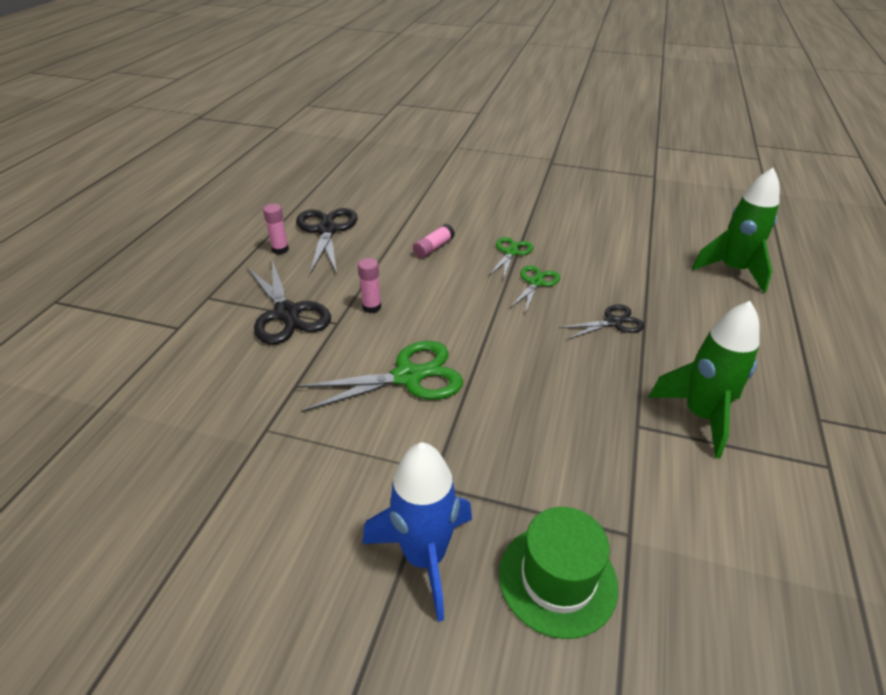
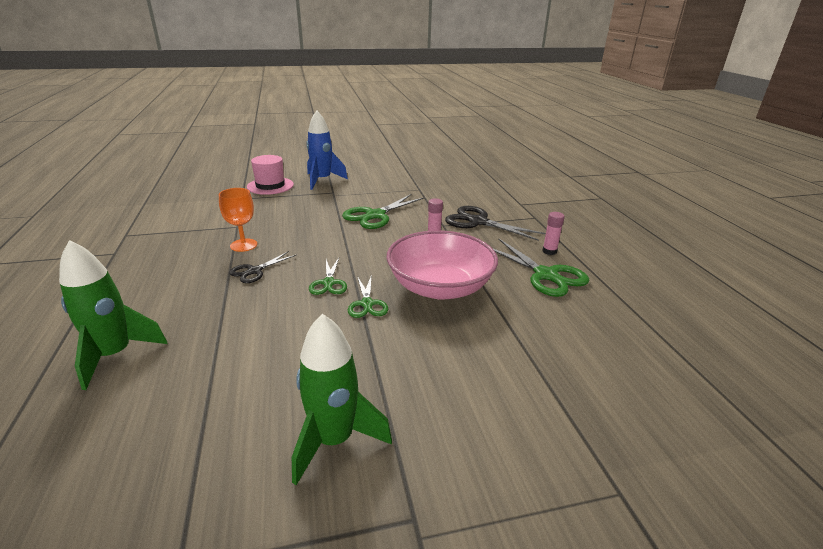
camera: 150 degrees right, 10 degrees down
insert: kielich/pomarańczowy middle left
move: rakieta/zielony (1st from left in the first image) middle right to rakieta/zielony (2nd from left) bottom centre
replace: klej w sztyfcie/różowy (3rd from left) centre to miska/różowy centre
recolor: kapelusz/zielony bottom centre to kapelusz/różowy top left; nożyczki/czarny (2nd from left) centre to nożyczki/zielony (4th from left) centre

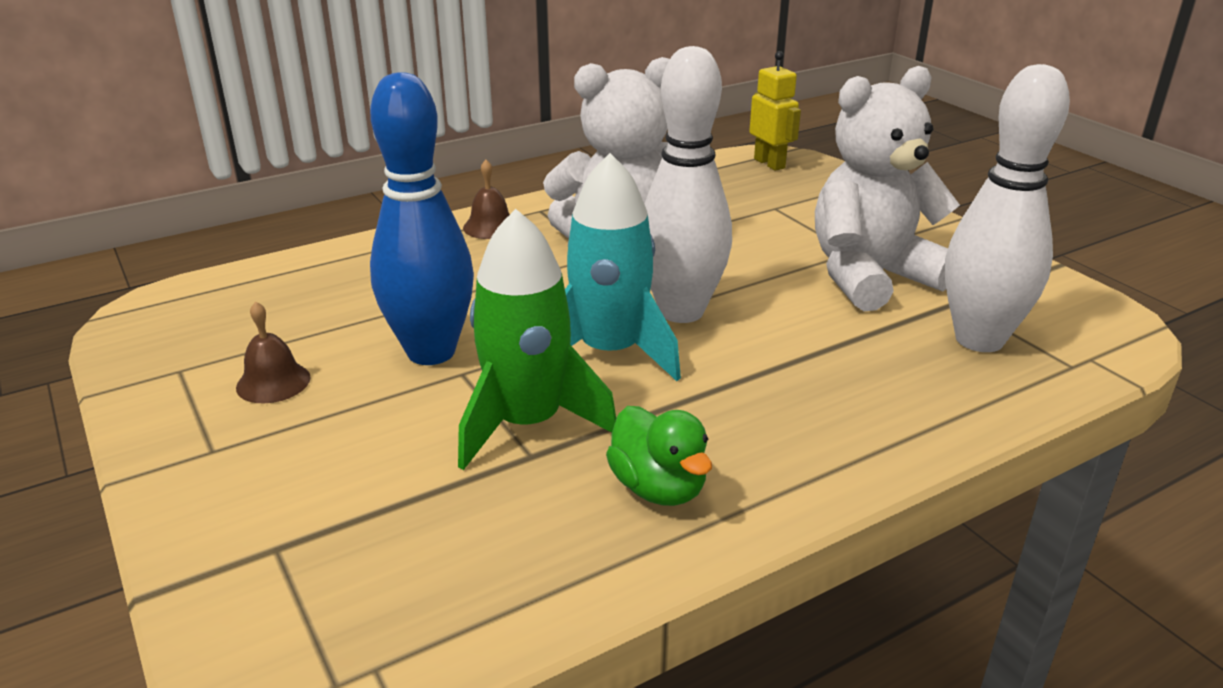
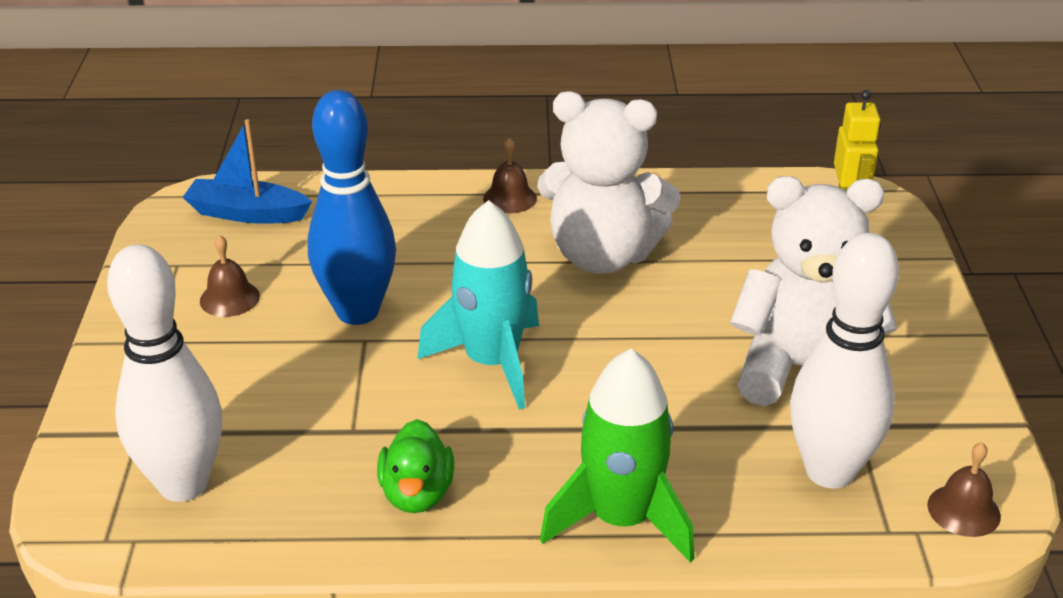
camera: 30 degrees right, 5 degrees up
insert: łódka/niebieski top left; dzwonek/brązowy (3rd from left) bottom right
move: kręgiel/biały (1st from left) top centre to middle left; rakieta/zielony centre to bottom centre

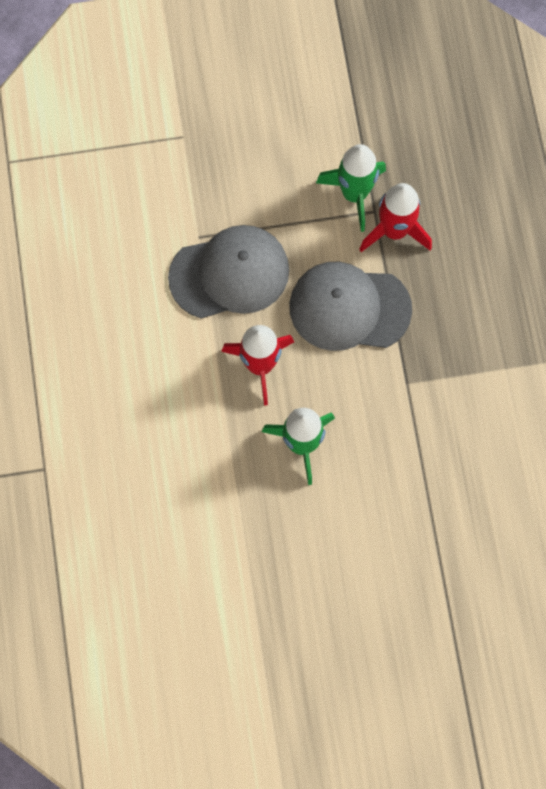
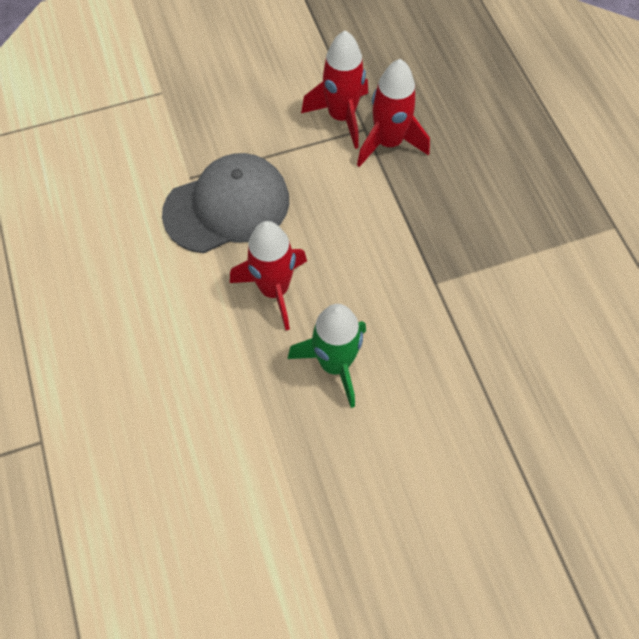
camera: 10 degrees left, 10 degrees down
delete: czapka/szary (2nd from left) centre
recolor: rakieta/zielony (2nd from left) top centre to rakieta/czerwony (2nd from left) top centre

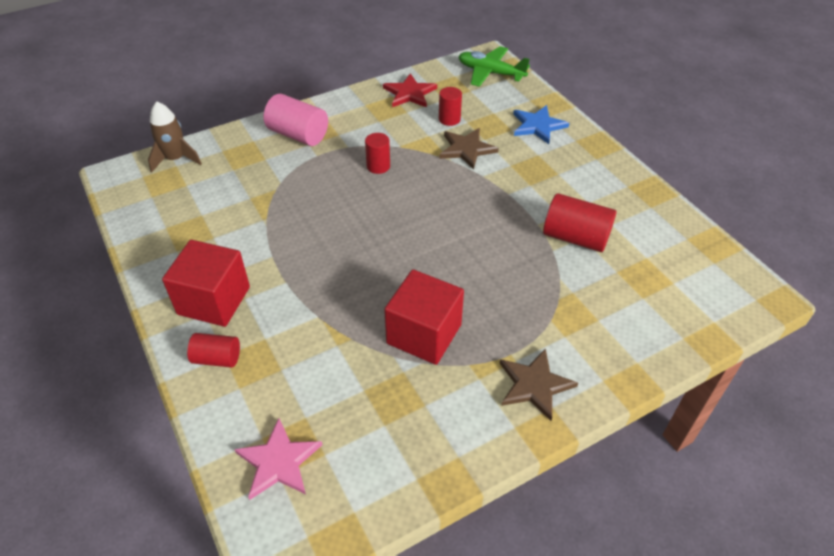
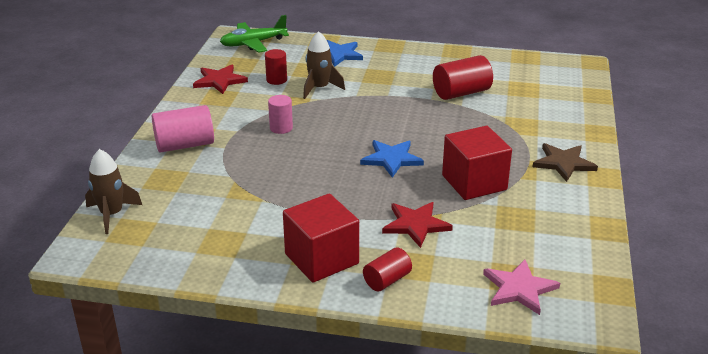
camera: 50 degrees left, 15 degrees down
insert: gwiazda/niebieski (2nd from left) centre; gwiazda/czerwony (2nd from left) centre
replace: gwiazda/brązowy (1st from left) top centre to rakieta/brązowy (2nd from left) top centre
recolor: walec/czerwony (2nd from left) top centre to walec/różowy (2nd from left) top centre

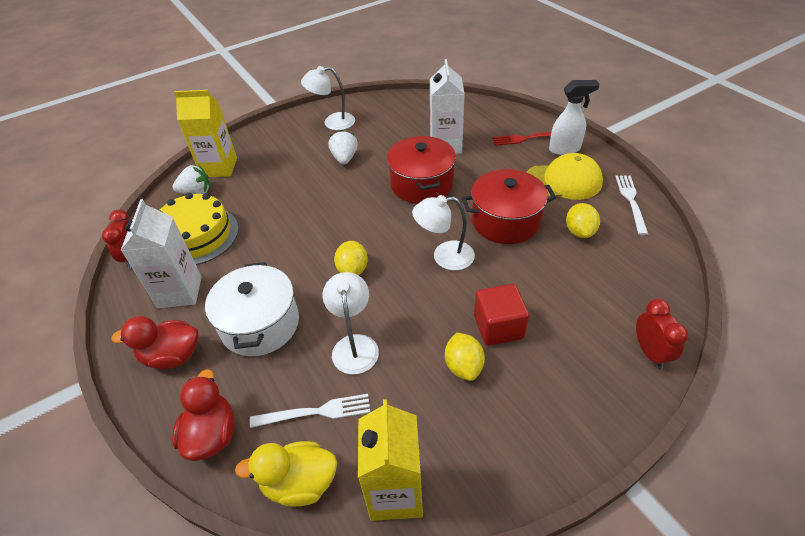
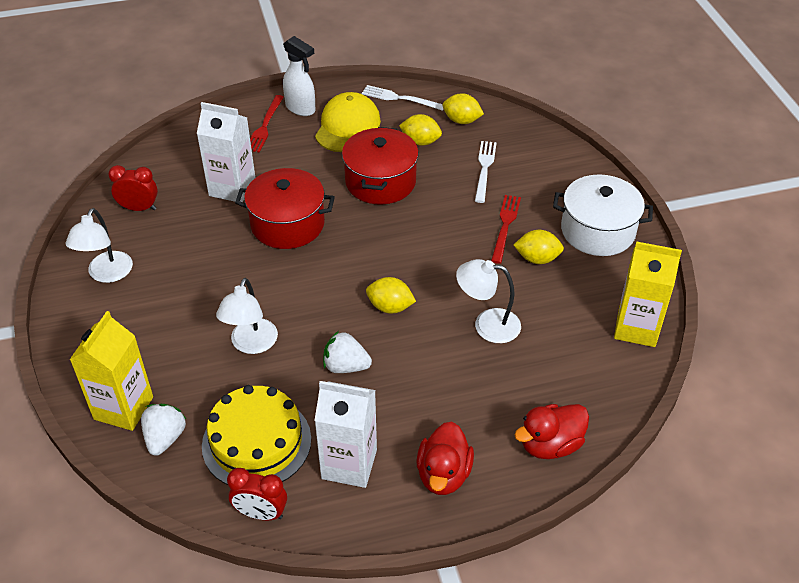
camera: 75 degrees left, 0 degrees up
delete: kaczka/żółty bottom centre
insert: cytryna/żółty (3rd from left) top centre
move: budzik/czerwony (2nd from left in the first image) middle right to budzik/czerwony (1st from left) top left; lampka/biały (3rd from left in the first image) centre to lampka/biały (2nd from left) middle left; truskawka/biały (2nd from left) top centre to centre; widelec/biały (1st from left in the first image) bottom centre to widelec/biały (2nd from left) top centre; garnek/biały middle left to middle right
replace: sześcian/czerwony centre to widelec/czerwony (2nd from left) centre
rotate: spryskiwacz/biały top right = top centre 120 degrees clockwise; kaczka/czerwony (2nd from left) bottom left = bottom right 45 degrees counterclockwise

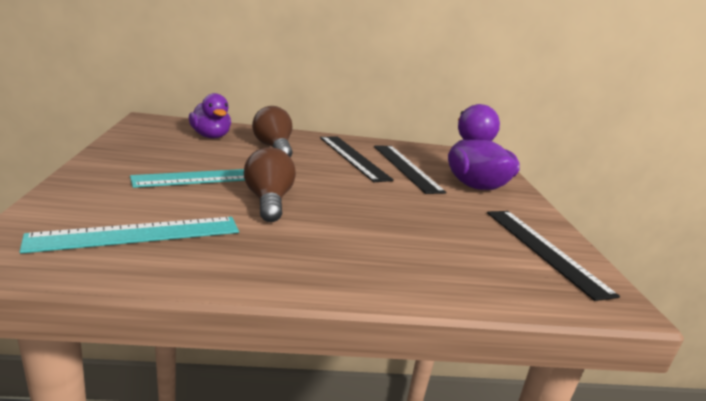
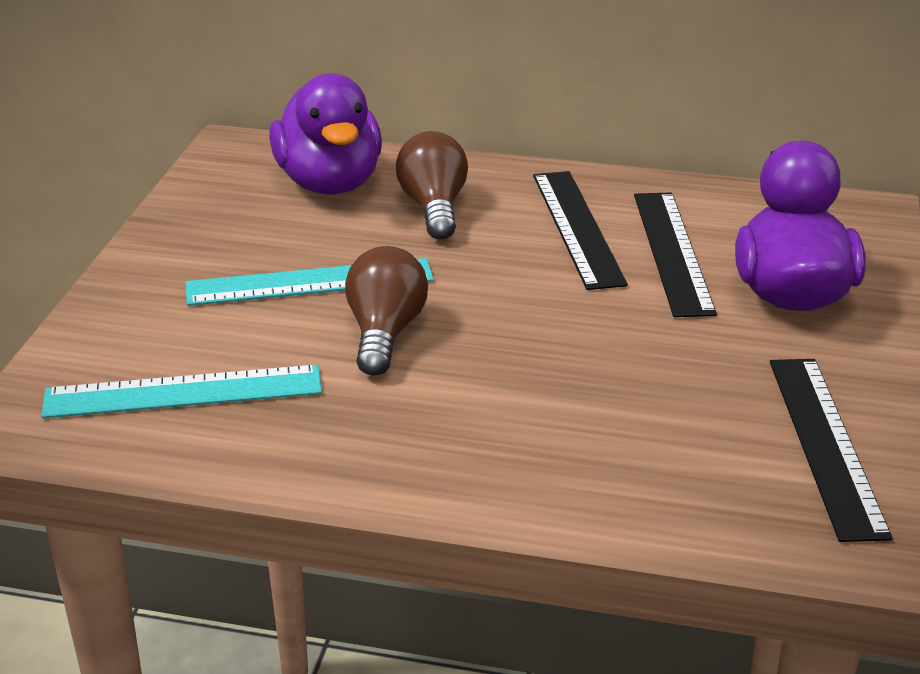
camera: 20 degrees right, 10 degrees up
resize: kaczka/fioletowy (1st from left) top left = top centre x1.57

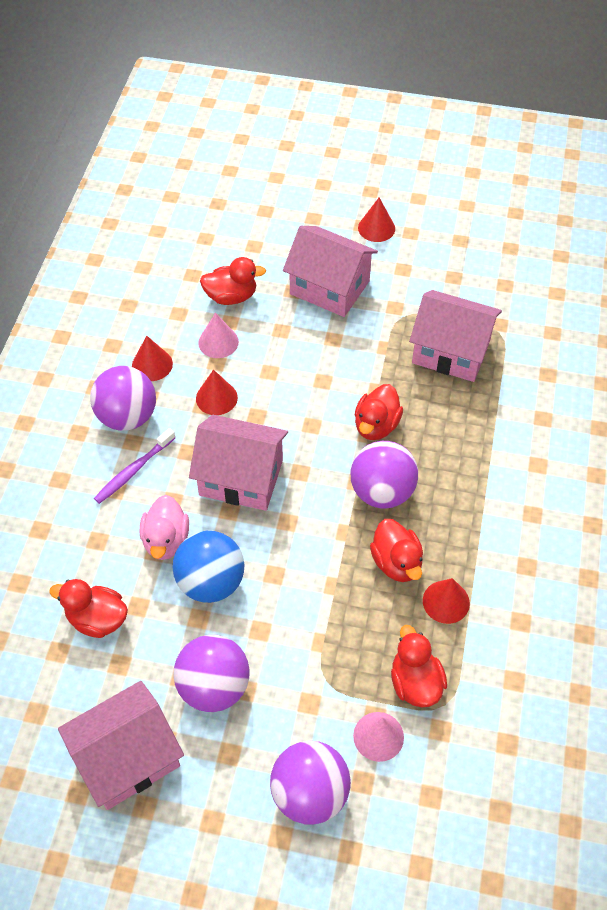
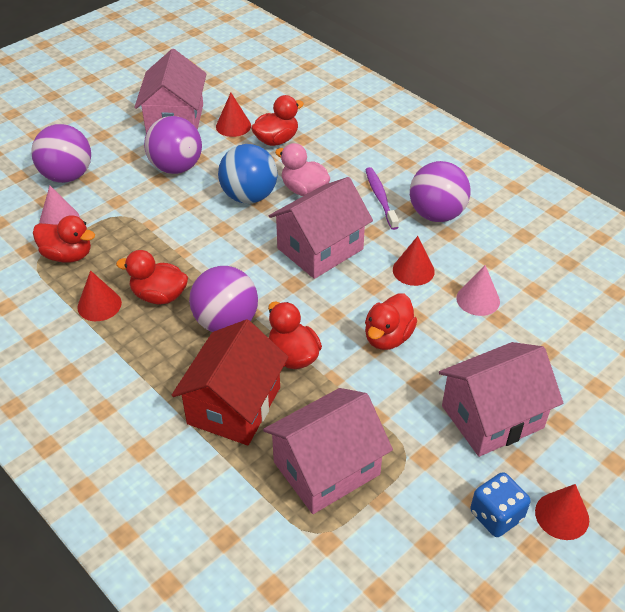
camera: 125 degrees right, 10 degrees down
insert: domek/czerwony centre; kostka do gry/niebieski bottom right
move: stożek/czerwony (1st from left in the first image) middle left to stożek/czerwony (2nd from left) top centre; kaczka/czerwony (2nd from left in the first image) top centre to kaczka/czerwony (5th from left) centre

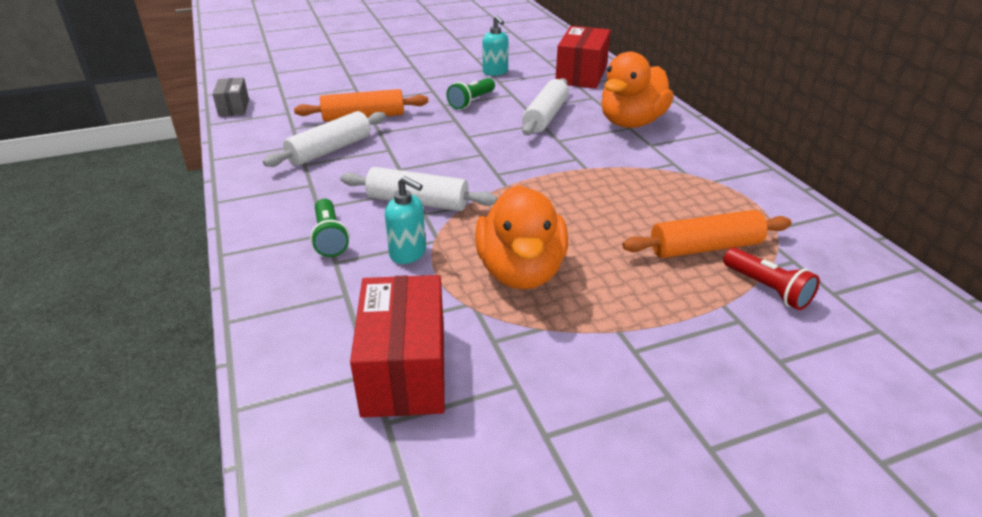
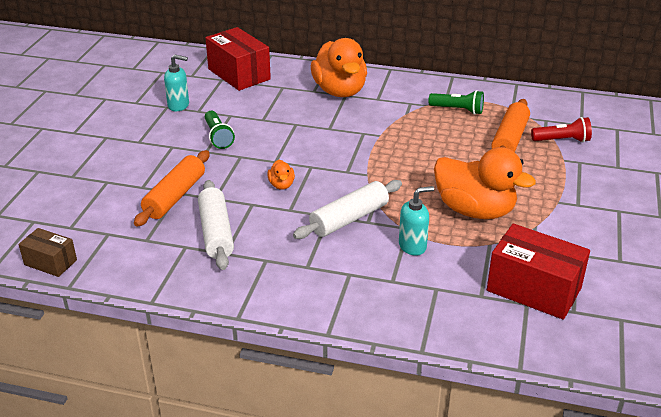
camera: 55 degrees left, 0 degrees up
delete: wałek do ciasta/biały (3rd from left) top centre
insert: kaczka/pomarańczowy (1st from left) centre
move: latarka/zielony (1st from left in the first image) centre to latarka/zielony (2nd from left) top right
recolor: pudełko/szary top left to pudełko/brązowy middle left

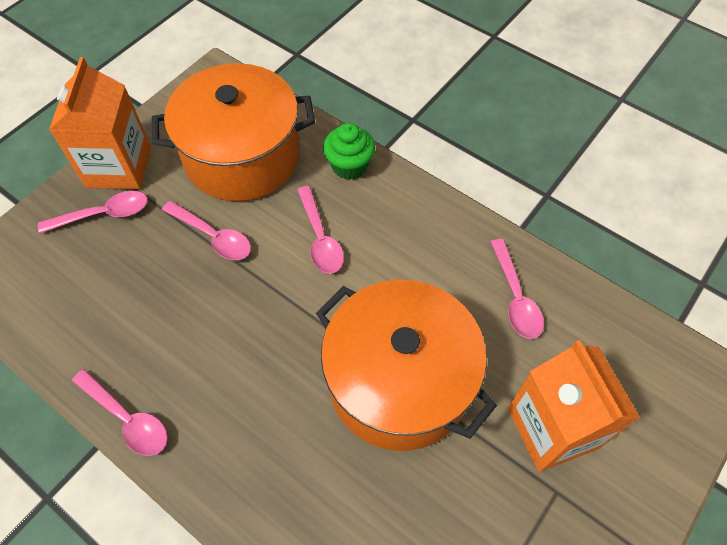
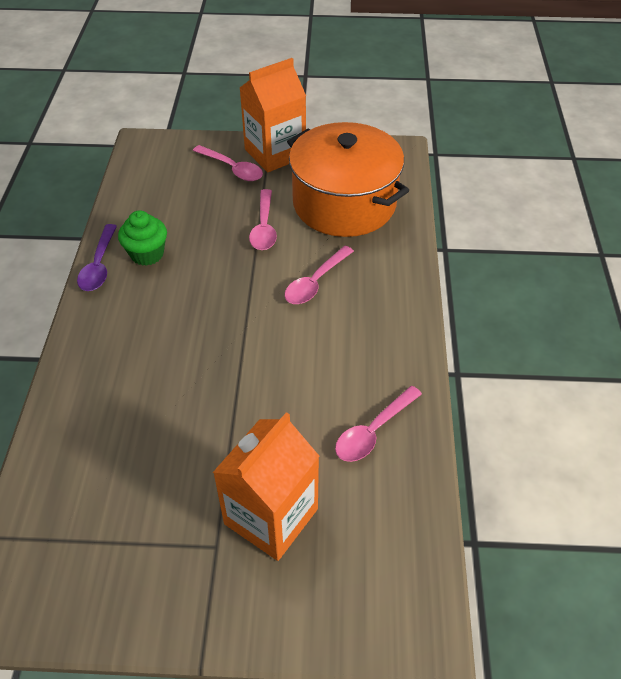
camera: 55 degrees right, 10 degrees down
delete: garnek/pomarańczowy (2nd from left) bottom centre
move: muffinka/zielony top centre to middle left
recolor: łyżka/różowy (2nd from left) bottom left to łyżka/fioletowy middle left

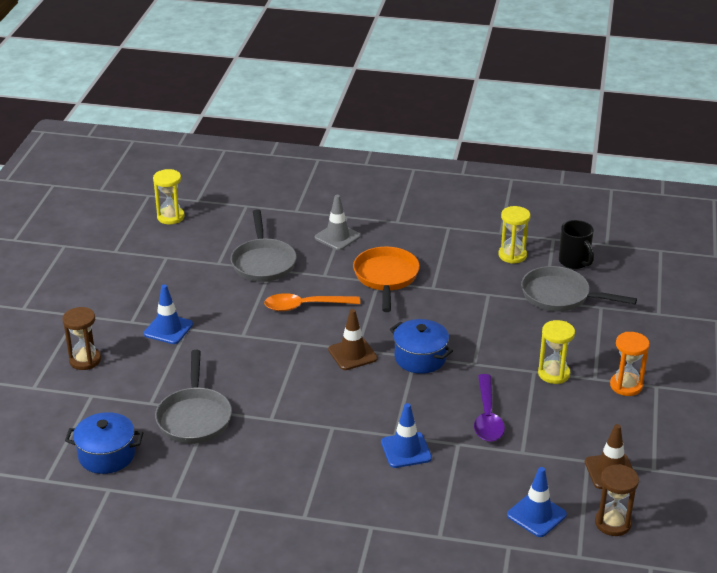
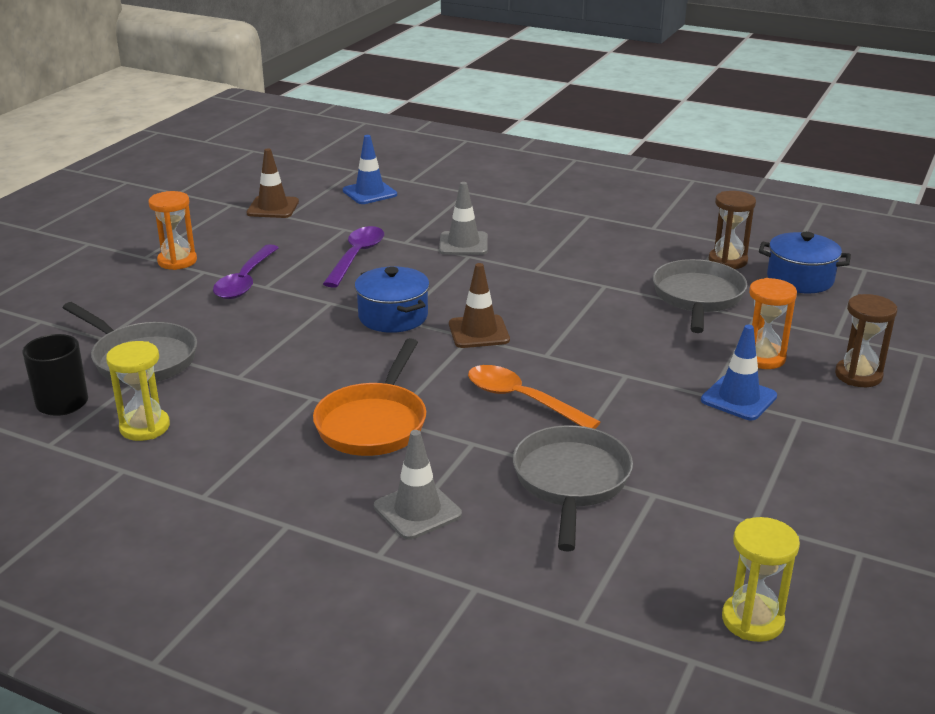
camera: 165 degrees left, 5 degrees down
insert: klepsydra/pomarańczowy (2nd from left) middle right
move: klepsydra/brązowy (2nd from left in the first image) bottom right to klepsydra/brązowy (1st from left) top right
replace: klepsydra/żółty (3rd from left) middle right to łyżka/fioletowy (1st from left) middle left
recolor: pachołek/niebieski (2nd from left) bottom centre to pachołek/szary (2nd from left) top centre
rotate: łyżka/pomarańczowy centre = centre 150 degrees counterclockwise

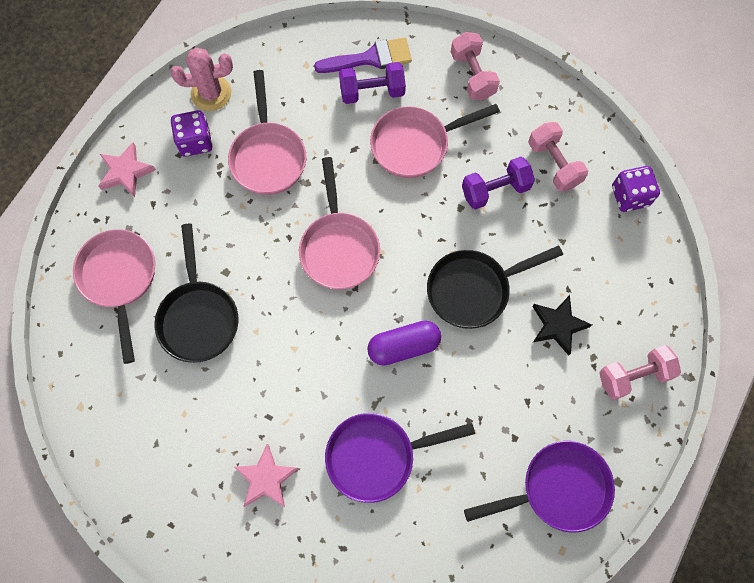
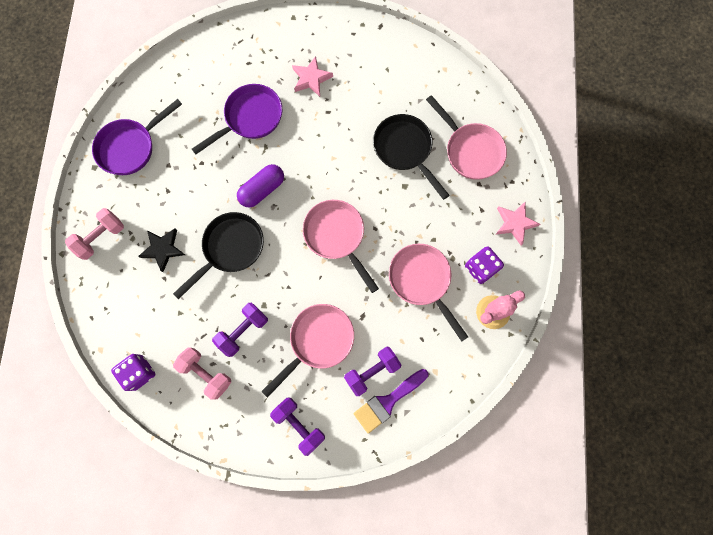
camera: 155 degrees right, 5 degrees up
recolor: hantel/różowy (1st from left) top centre to hantel/fioletowy (2nd from left) bottom centre

